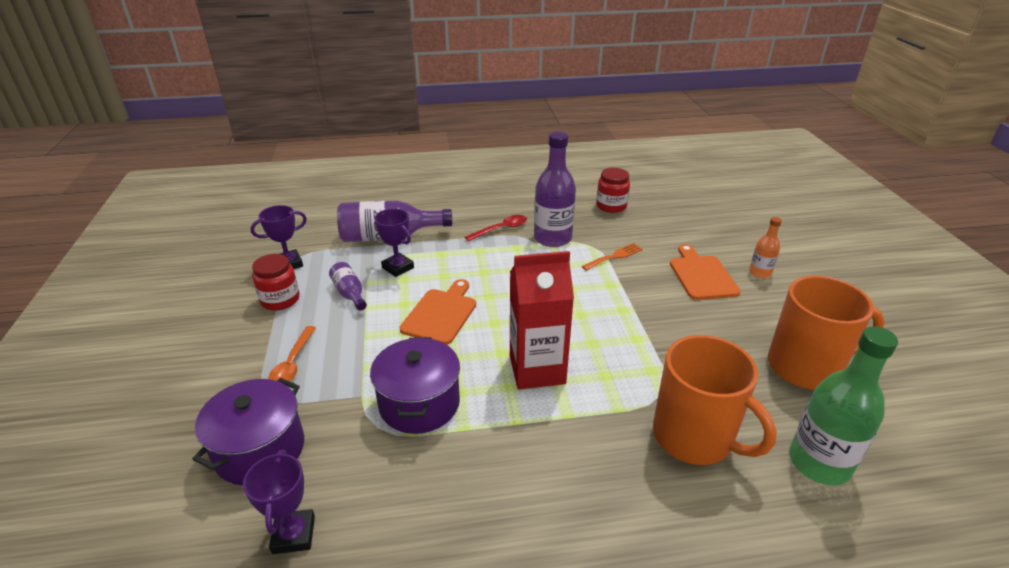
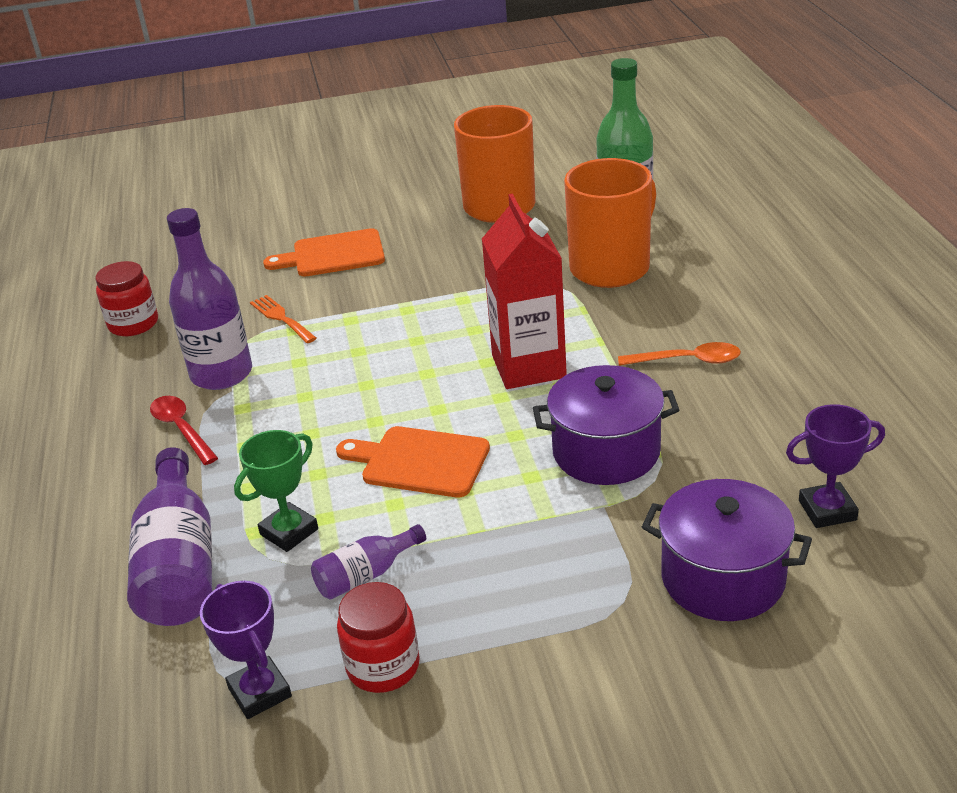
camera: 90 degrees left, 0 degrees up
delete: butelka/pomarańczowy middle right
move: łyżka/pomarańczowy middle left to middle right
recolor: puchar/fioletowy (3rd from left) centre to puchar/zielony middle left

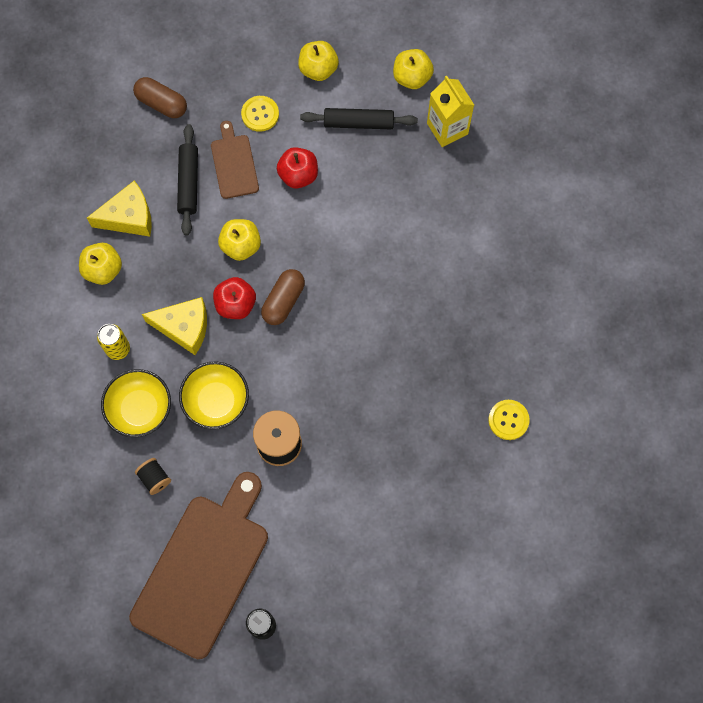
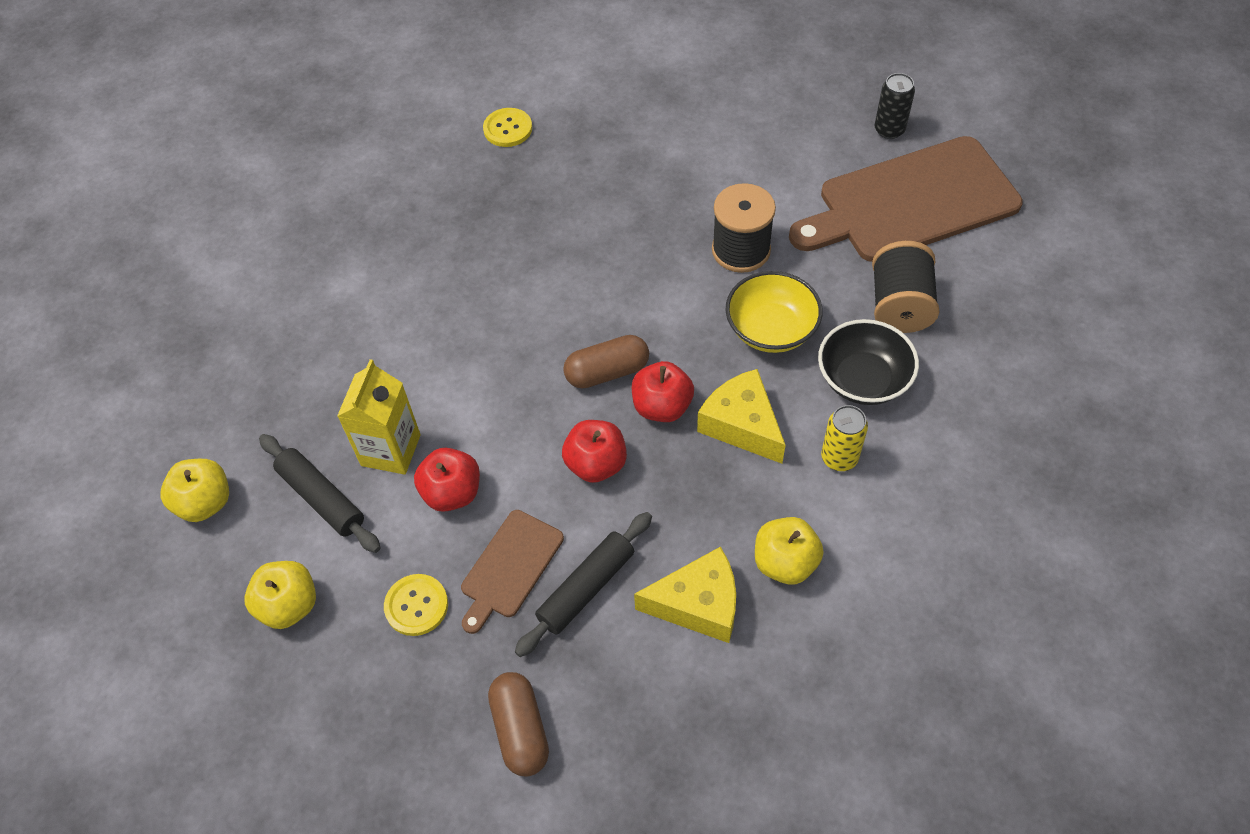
camera: 135 degrees left, 15 degrees down
move: karton mleka/żółty top centre to middle left
recolor: jabłko/żółty (2nd from left) centre to jabłko/czerwony (2nd from left) centre; miska/żółty (1st from left) middle left to miska/czarny middle right
rotate: ser/żółty (1st from left) top left = bottom centre 150 degrees clockwise
resize: szpulka/czarny (1st from left in the first image) bottom left = middle right x1.84

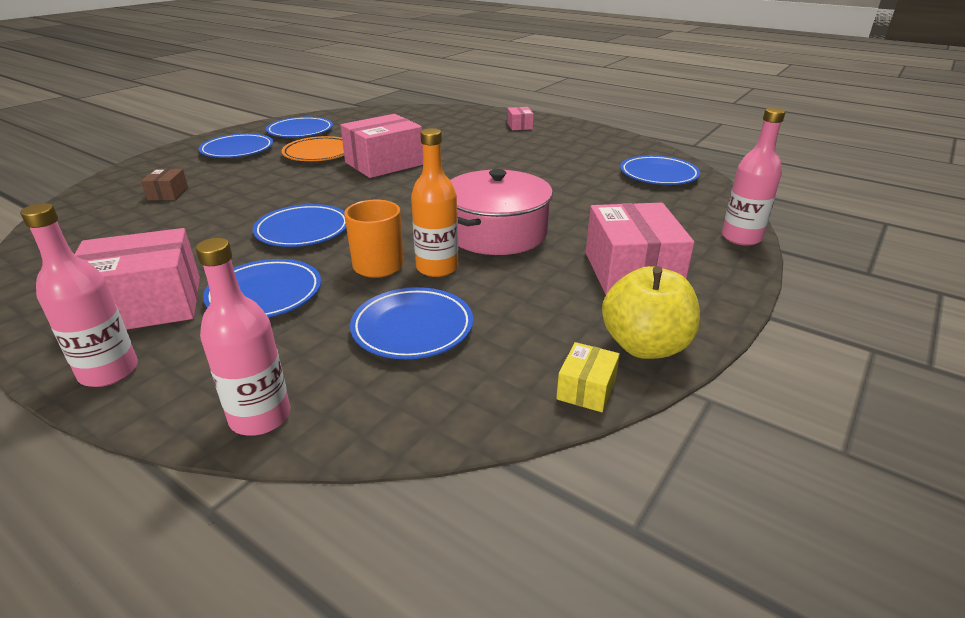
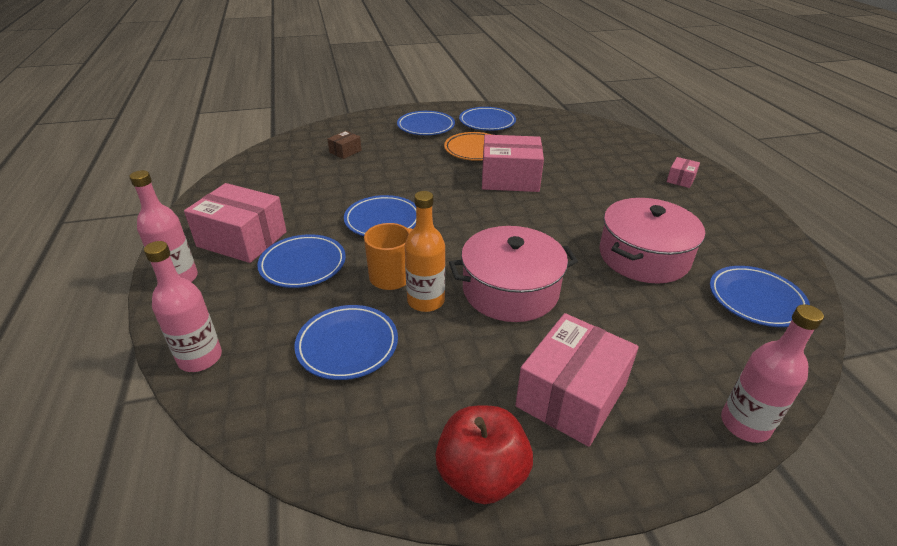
camera: 40 degrees right, 5 degrees up
delete: pudełko/żółty centre
insert: garnek/różowy (2nd from left) middle right
recolor: jabłko/żółty middle right to jabłko/czerwony bottom centre

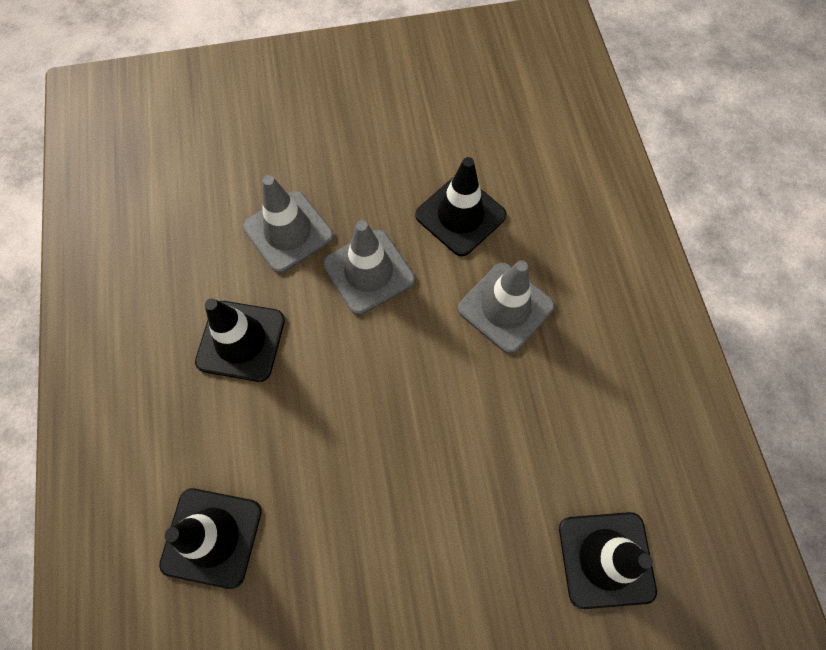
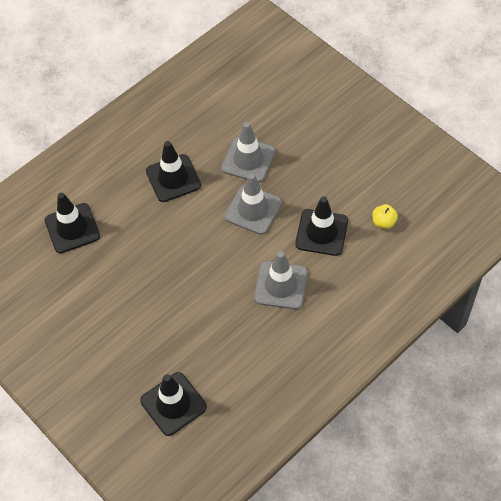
camera: 60 degrees right, 10 degrees down
insert: jabłko/żółty middle right

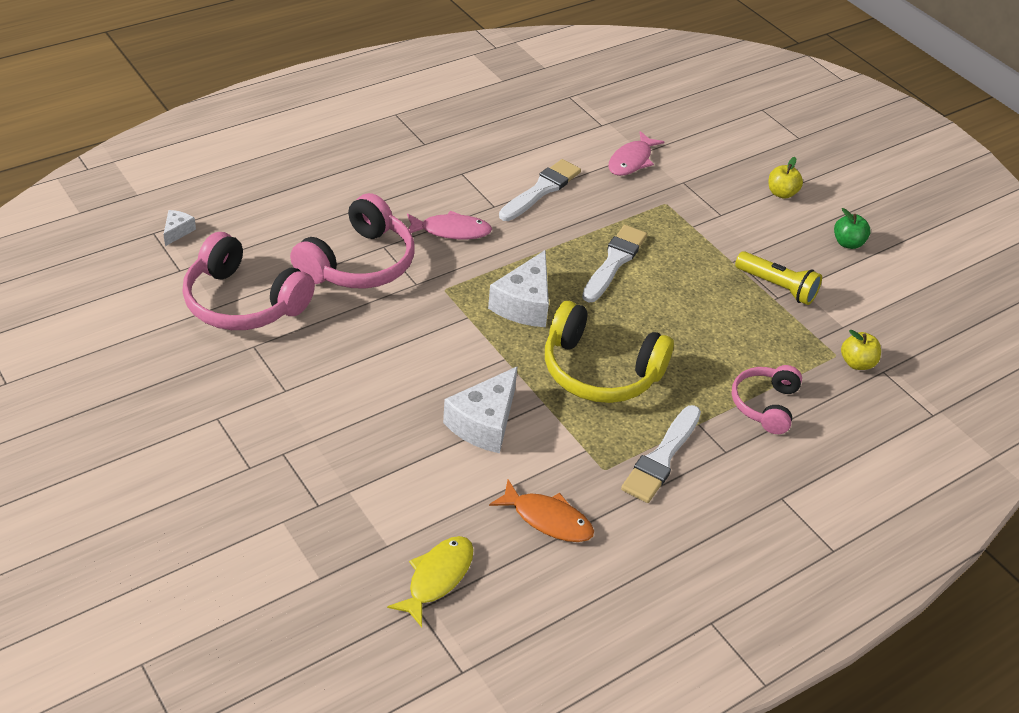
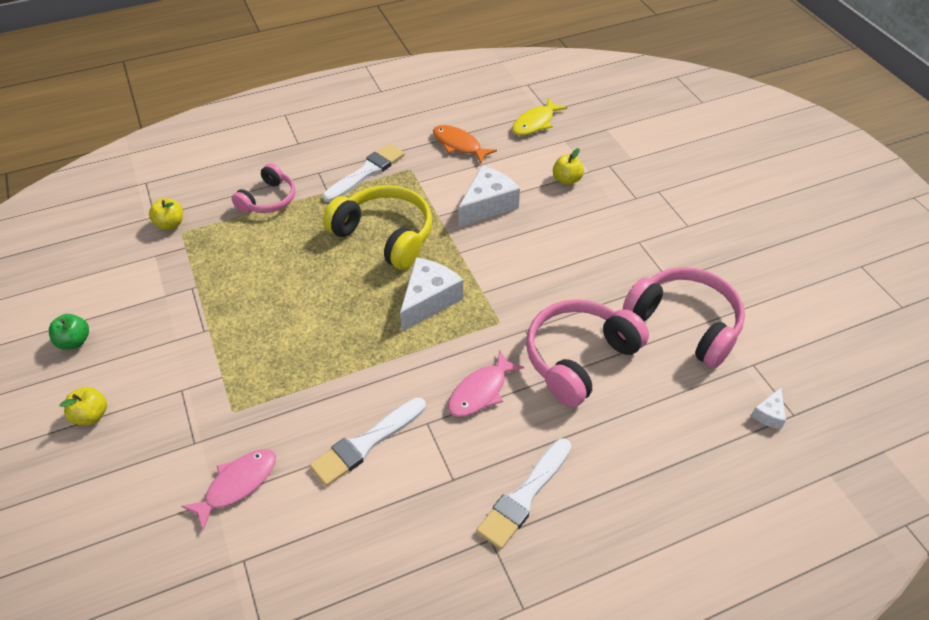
camera: 165 degrees left, 5 degrees up
delete: latarka/żółty middle right
insert: jabłko/żółty (3rd from left) top centre
move: pędzel/biały (2nd from left in the first image) centre to pędzel/biały (3rd from left) bottom centre
rotate: ryba/różowy (1st from left in the first image) top centre = centre 60 degrees counterclockwise

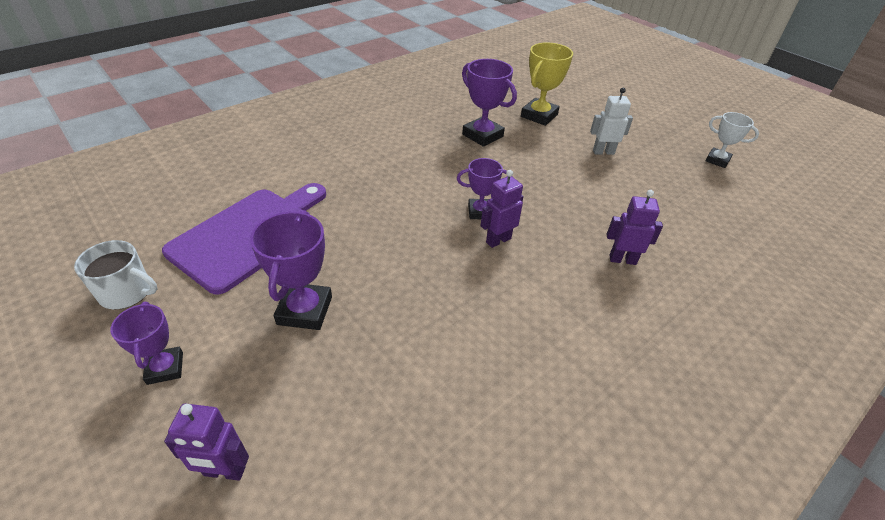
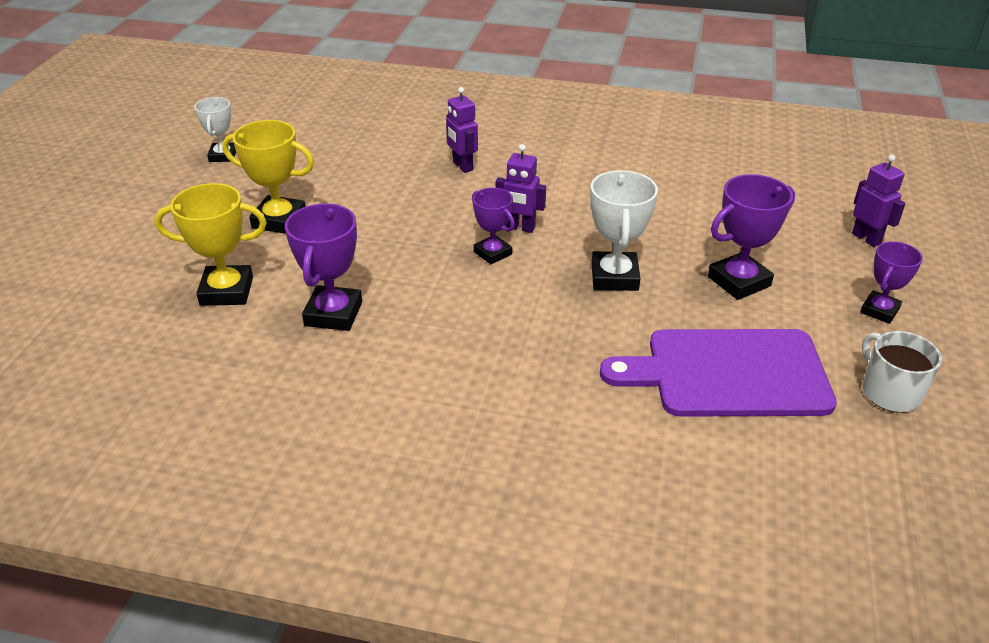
camera: 125 degrees left, 5 degrees down
insert: puchar/biały (2nd from left) centre
replace: robot/biały top right to puchar/żółty (2nd from left) top left

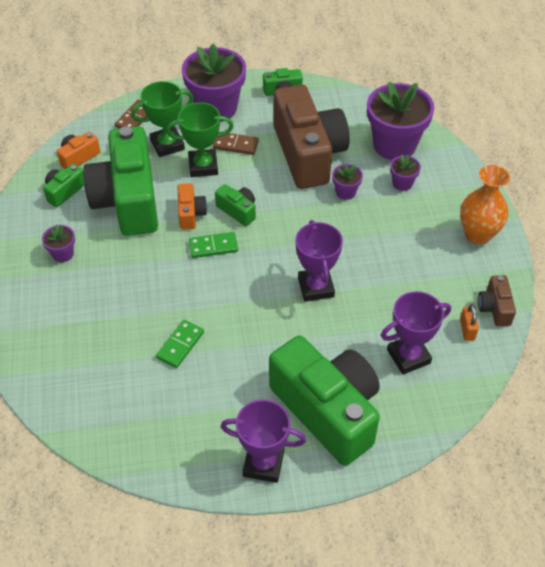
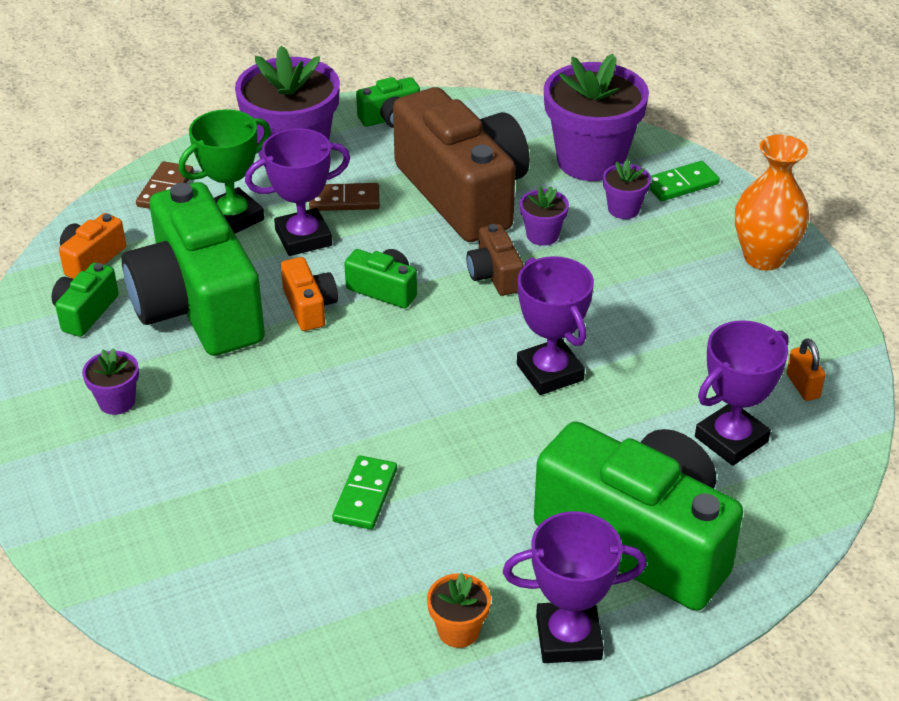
camera: 15 degrees left, 10 degrees down
insert: doniczka/pomarańczowy bottom centre
move: aparat fotograficzny/brązowy (2nd from left) middle right to centre; kostka domina/zielony (2nd from left) centre to top right
recolor: puchar/zielony (2nd from left) top centre to puchar/fioletowy (1st from left) top left

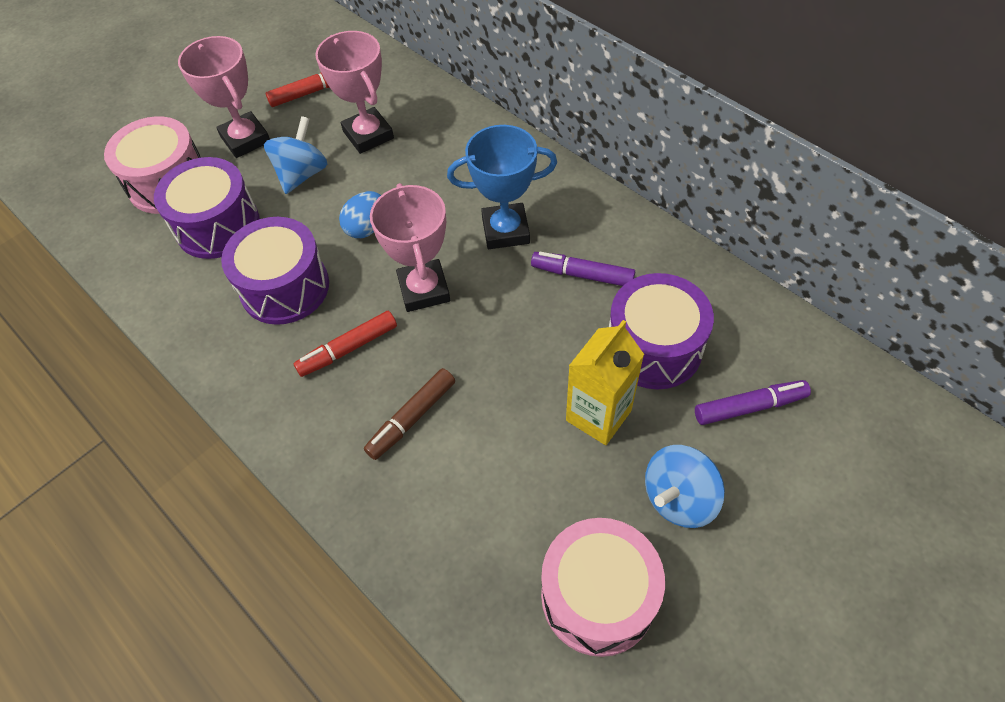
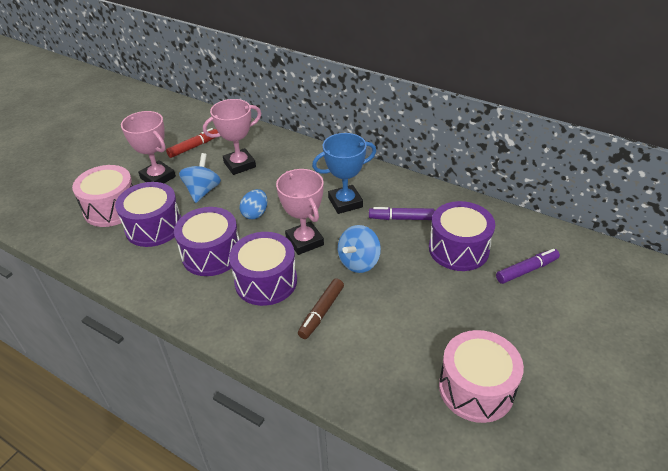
camera: 15 degrees left, 15 degrees down
delete: karton mleka/żółty centre
move: bączek/niebieski (2nd from left) bottom right to centre
replace: flamaster/czerwony (2nd from left) centre to bęben/fioletowy (3rd from left) centre
rotate: puchar/różowy (2nd from left) top centre = top centre 75 degrees counterclockwise

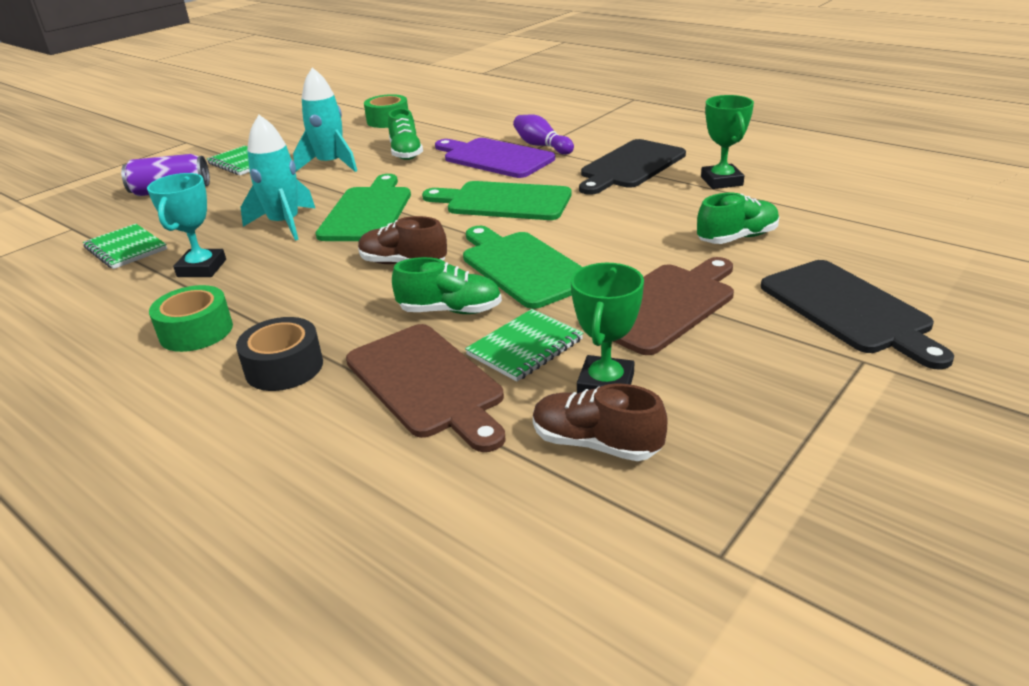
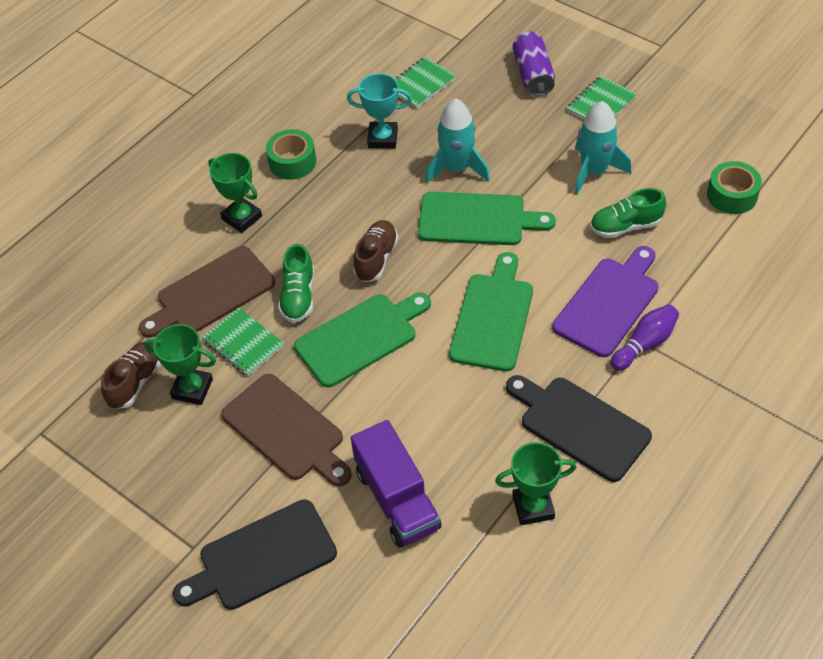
camera: 90 degrees right, 20 degrees up
replace: taśma klejąca/czarny middle left to puchar/zielony (2nd from left) top left; but/zielony (3rd from left) top right to ciężarówka/fioletowy bottom centre

